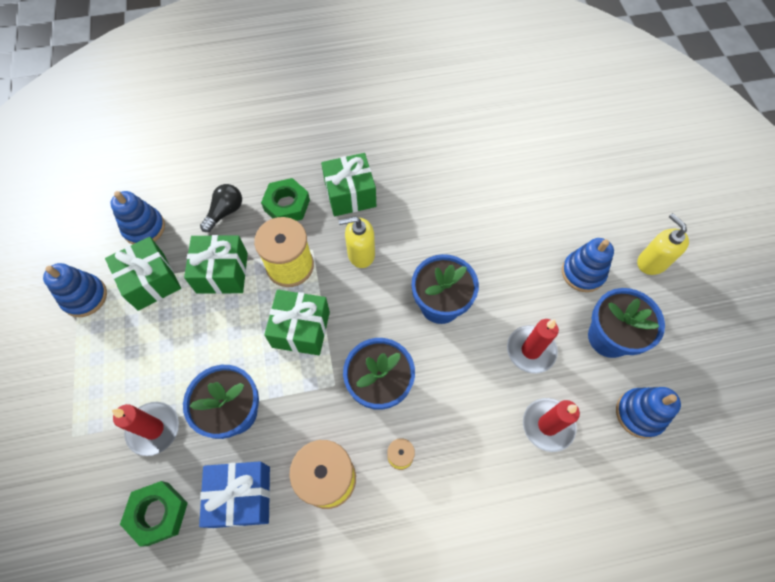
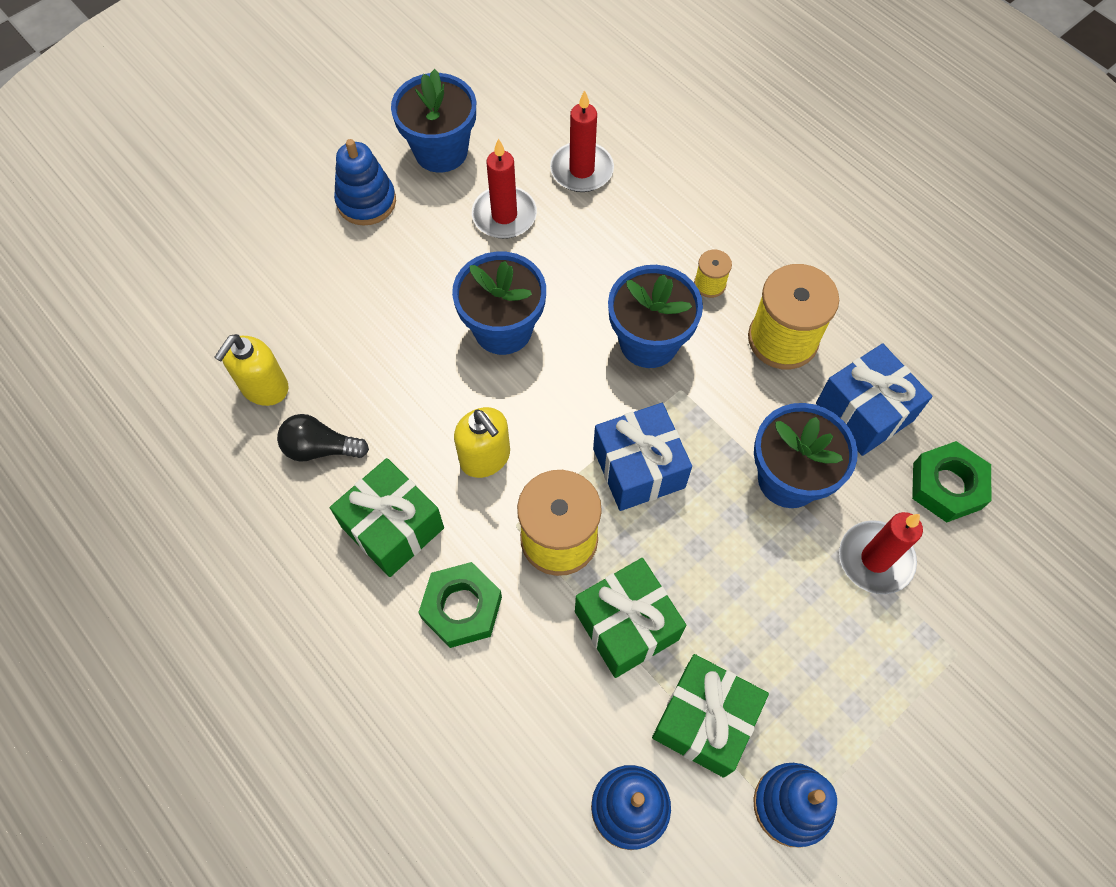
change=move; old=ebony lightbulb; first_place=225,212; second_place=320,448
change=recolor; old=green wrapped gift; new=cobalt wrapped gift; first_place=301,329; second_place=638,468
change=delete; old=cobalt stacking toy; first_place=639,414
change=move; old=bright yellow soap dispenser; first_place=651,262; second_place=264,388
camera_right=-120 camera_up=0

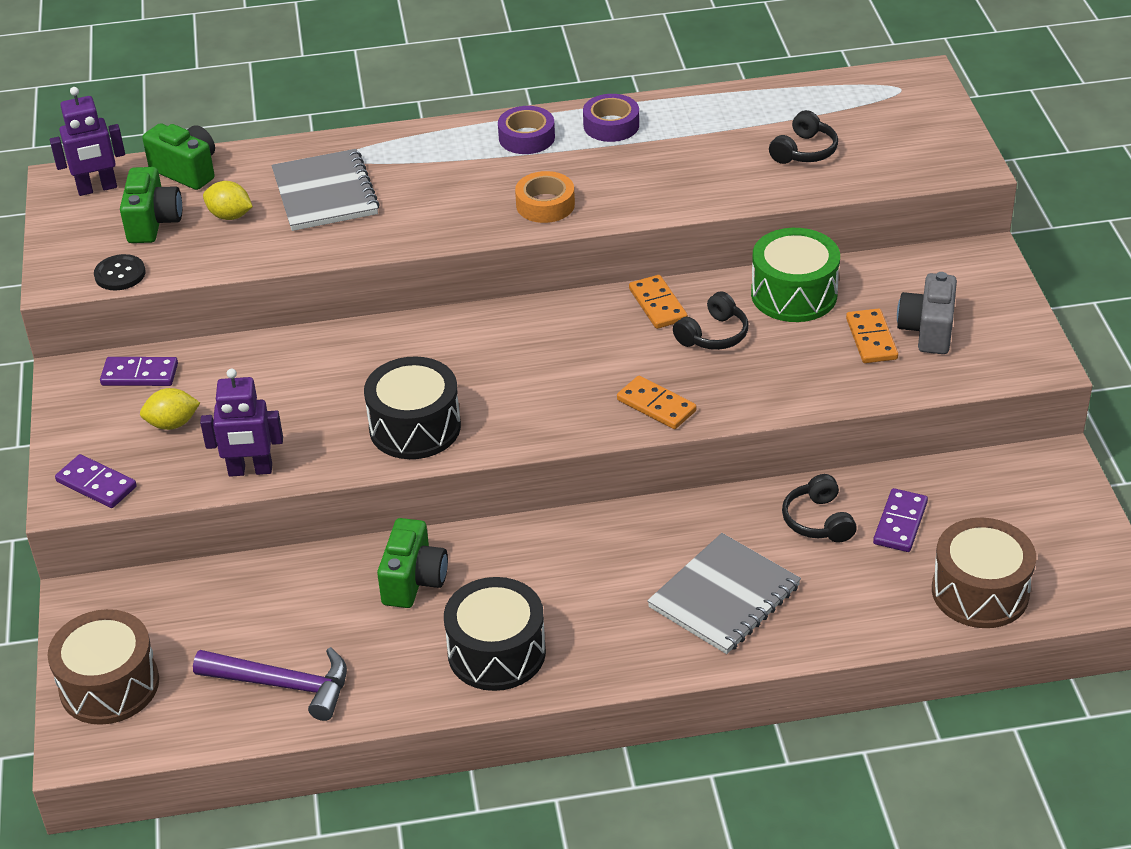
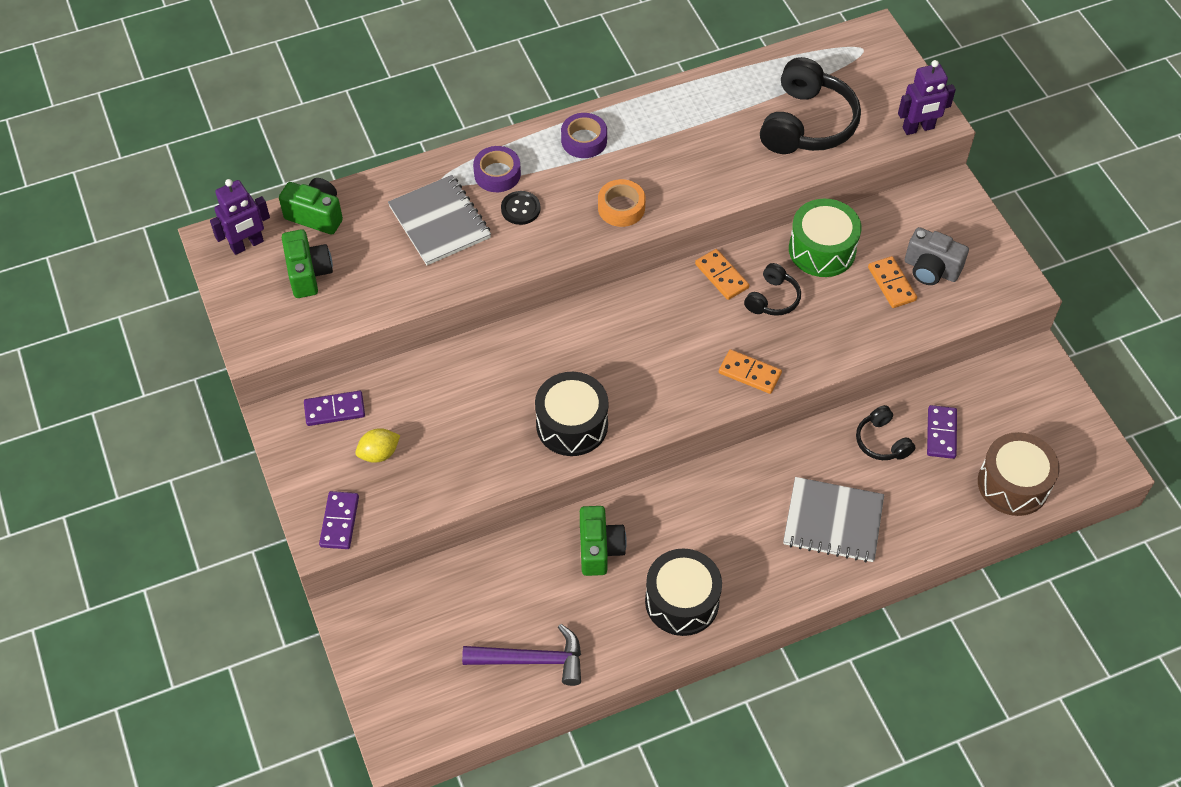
change=delete; old=brown drum; first_place=109,685
change=rotate; old=purple domino; first_place=96,484; second_place=339,521; degrees=75
change=move; old=ebony button; first_place=120,274; second_place=520,209
change=move; old=purple robot figure; first_place=250,470; second_place=918,128
change=delete; old=bright yellow lemon; first_place=230,216
change=move; old=purple tape; first_place=611,125; second_place=497,174
change=rotate; old=gray notepad; first_place=724,596; second_place=833,521; degrees=75
change=resize; old=ebony headphones; first_place=804,151; second_place=806,124; factor=1.92
change=rotate; old=gray compact camera; first_place=927,331; second_place=931,269; degrees=-60
camera_right=-15 camera_up=15

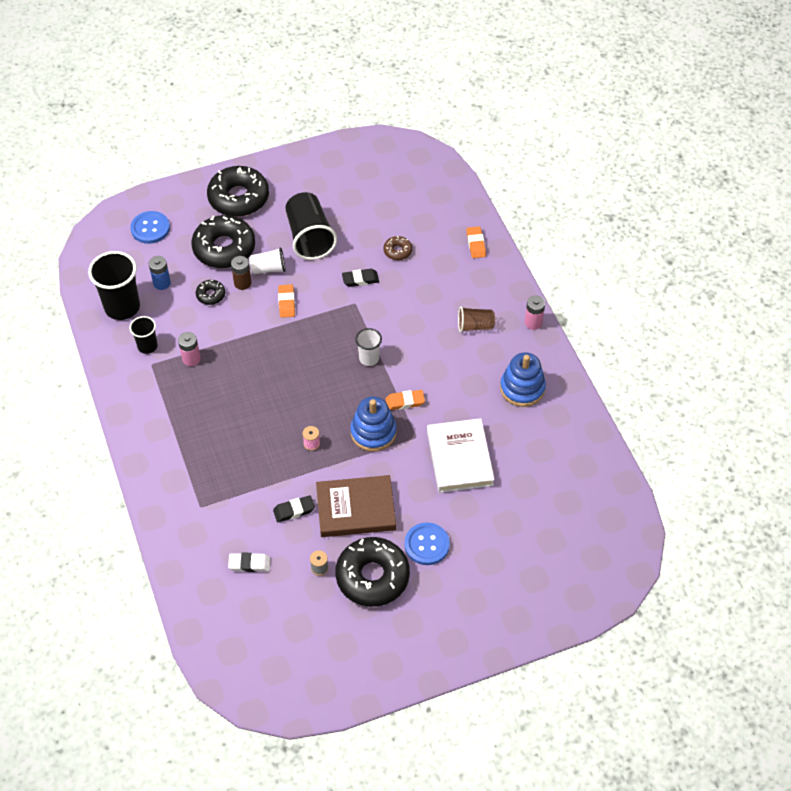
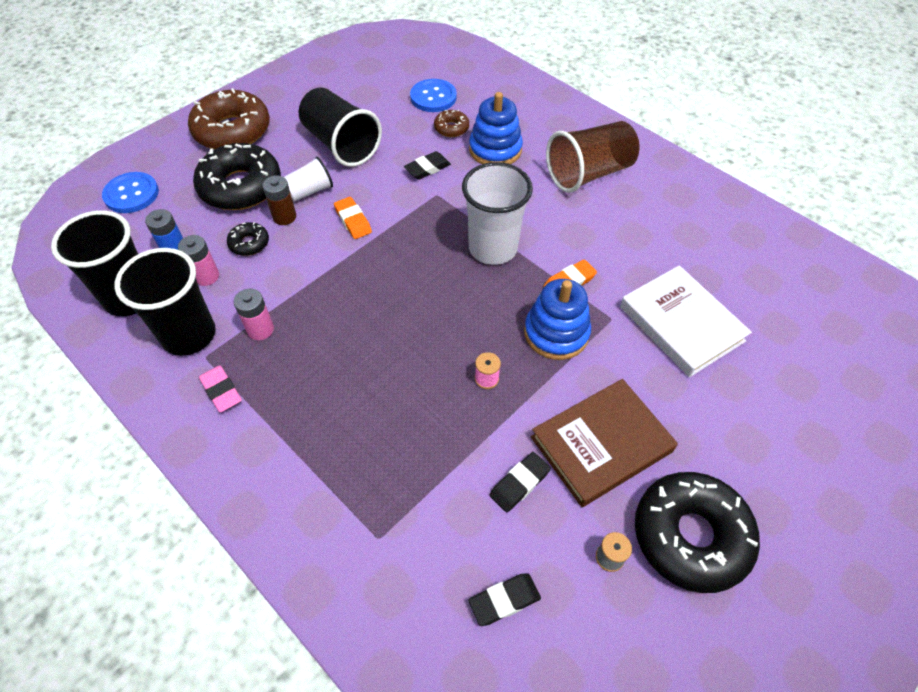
change=resize; old=ebony beaker; first_place=147,346; second_place=189,335; factor=1.83
change=recolor; old=ebony doughnut; new=brown doughnut; first_place=238,198; second_place=232,130
change=recolor; old=snow-white eraser; new=ebony eraser; first_place=249,564; second_place=504,600
change=resize; old=snow-white beaker; first_place=369,358; second_place=493,248; factor=1.83
change=move; old=cobalt button; first_place=427,544; second_place=433,97
change=resize; old=brown beaker; first_place=475,326; second_place=589,174; factor=1.83
change=delete; old=orange eraser; first_place=476,244
change=move; old=cobalt stacking toy; first_place=522,388; second_place=495,150
change=move; old=rosy power cell; first_place=533,322; second_place=206,276
change=insert; new=rosy eraser; second_place=221,391
camera_right=-25 camera_up=0

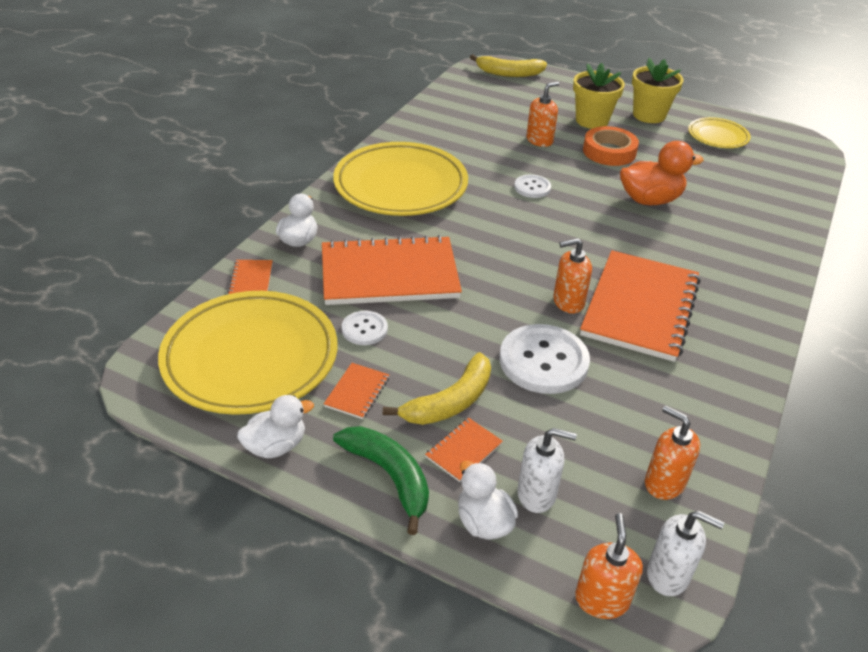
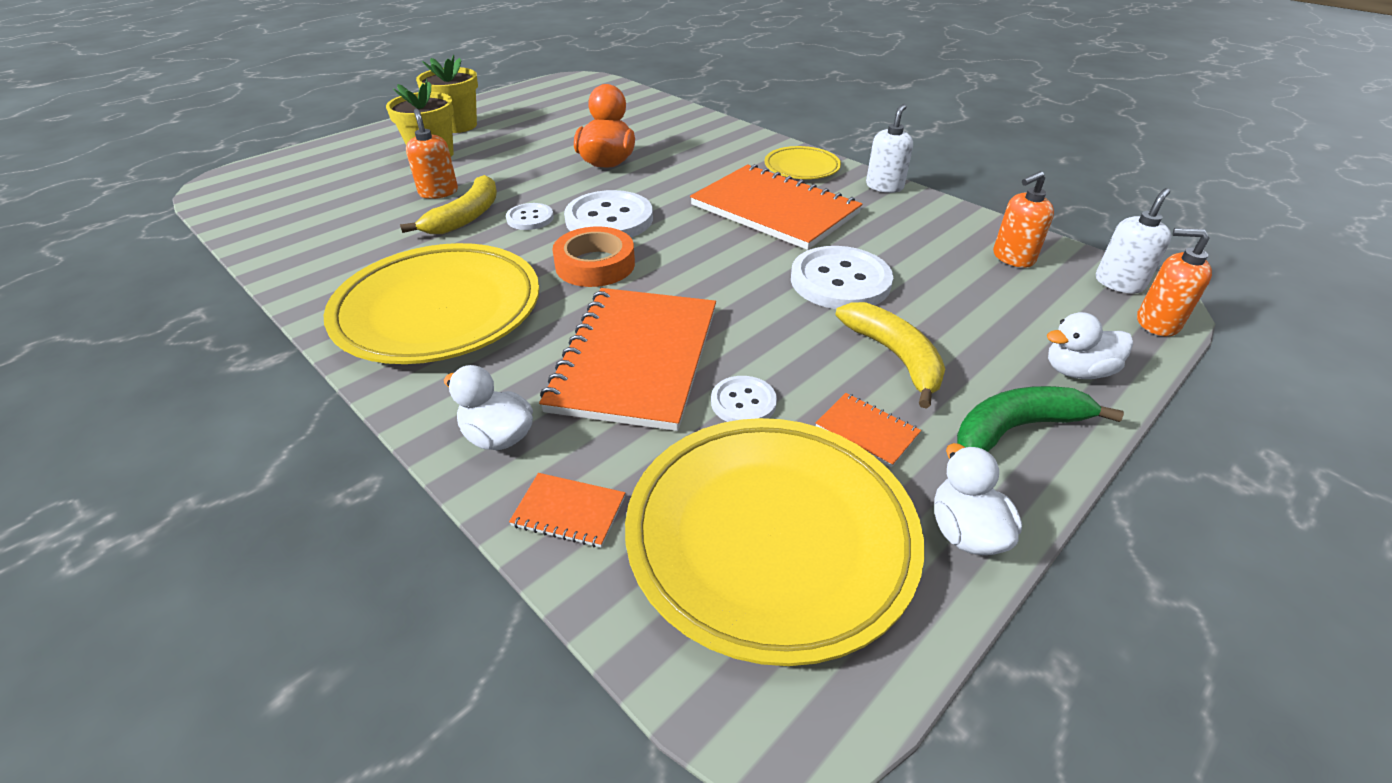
change=delete; old=orange notepad; first_place=463,450
change=move; old=bright yellow banana fruit; first_place=509,73; second_place=466,217
change=move; old=snow-white soap dispenser; first_place=537,494; second_place=884,186
change=delete; old=orange soap dispenser; first_place=568,302
change=move; old=orange tape; first_place=609,151; second_place=595,264
change=move; old=bright yellow flat dish; first_place=717,137; second_place=801,168
change=insert; new=snow-white button; second_place=609,219
camera_right=-70 camera_up=0

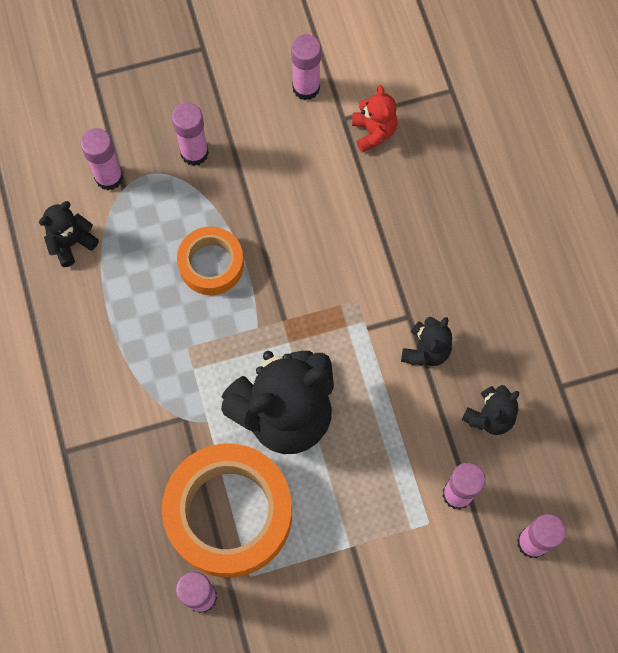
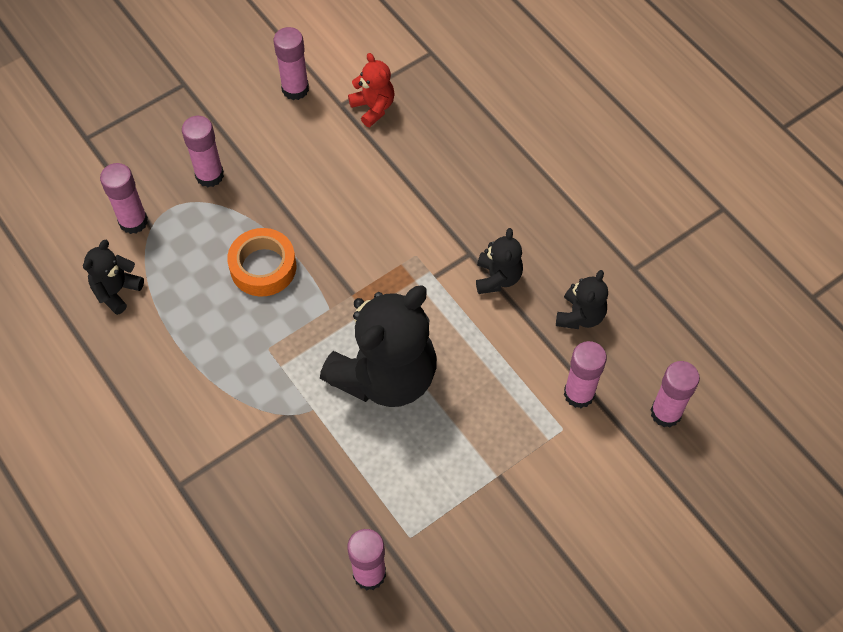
change=delete; old=orange tape; first_place=229,513
camera_right=-20 camera_up=-10

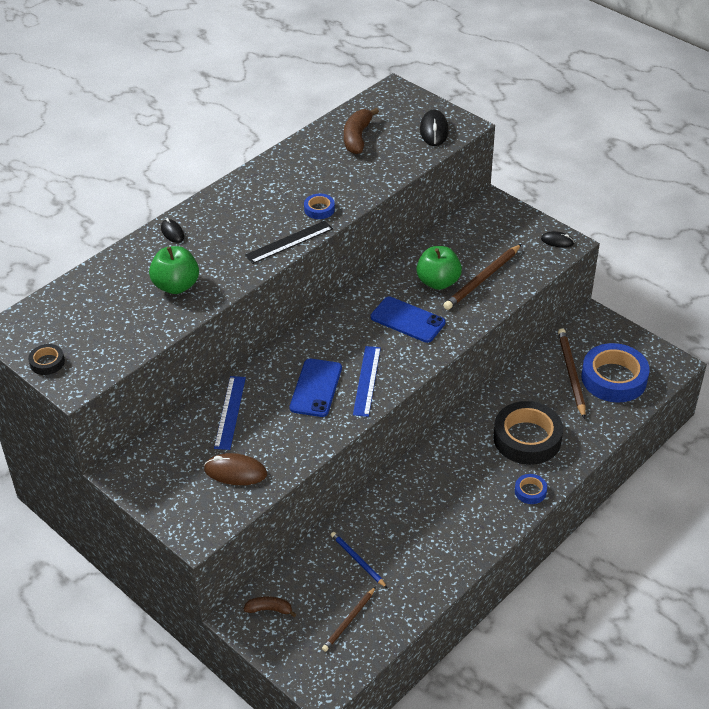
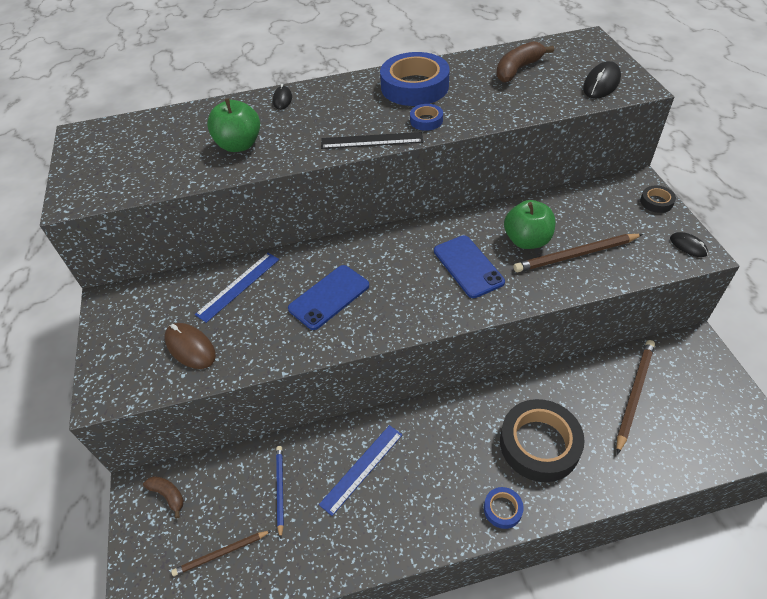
change=move; old=ebony tape; first_place=47,362; second_place=656,202
change=move; old=cobalt measuring stick; first_place=367,381; second_place=362,468
change=move; old=cobalt tape; first_place=614,378; second_place=414,86
camera_right=35 camera_up=5

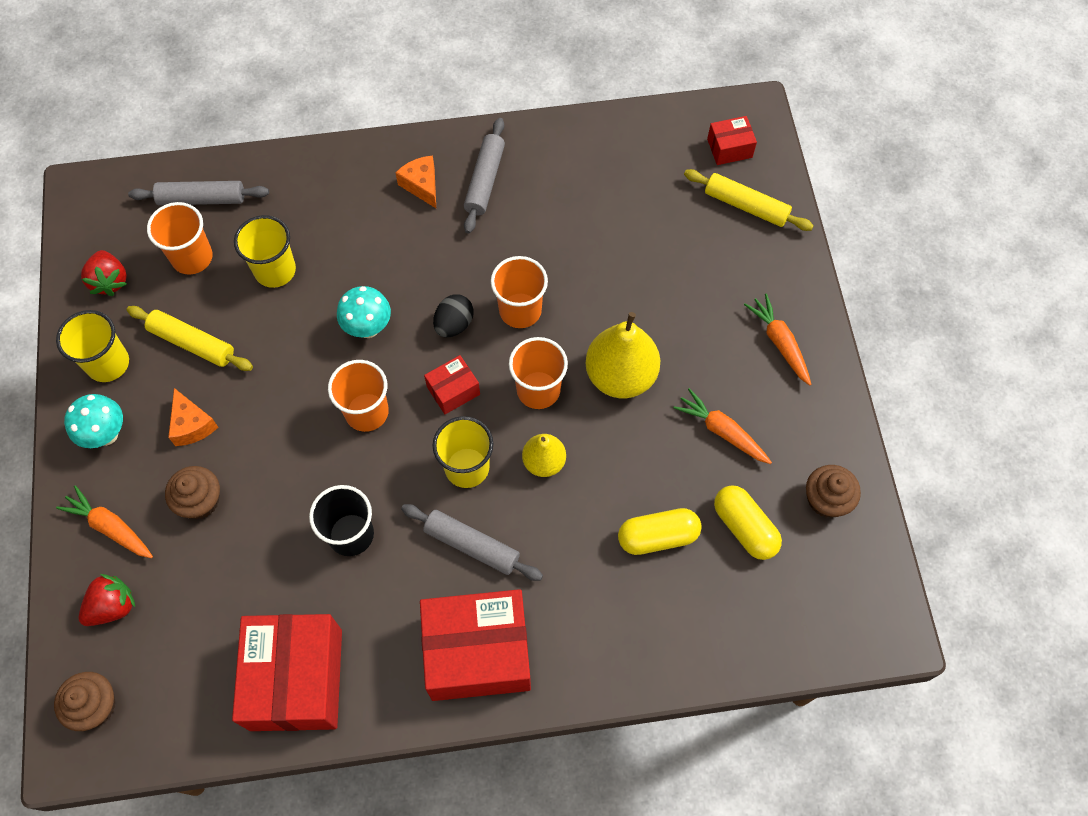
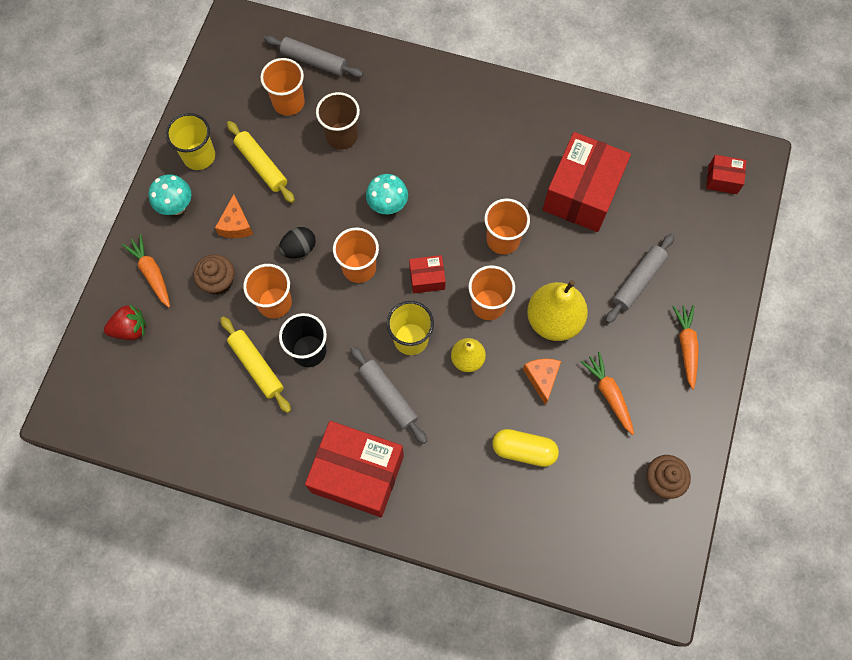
change=delete; old=brown fairy cake; first_place=95,706
change=delete; old=crimson berry; first_place=110,281
change=move; old=crimson box; first_place=296,679; second_place=582,193
change=recolor; old=bright yellow beaker; new=brown beaker; first_place=275,270; second_place=341,136
change=move; old=orange piece of cheese; first_place=422,185; second_place=542,378
change=move; old=ebony egg shape; first_place=454,324; second_place=299,249
change=move; old=gray rolling pin; first_place=484,180; second_place=638,281
change=move; old=bright yellow rolling pin; first_place=746,205; second_place=257,366
change=delete; old=bright yellow pill shape; first_place=744,527
change=insert; new=orange beaker; second_place=274,303
camera_right=25 camera_up=5

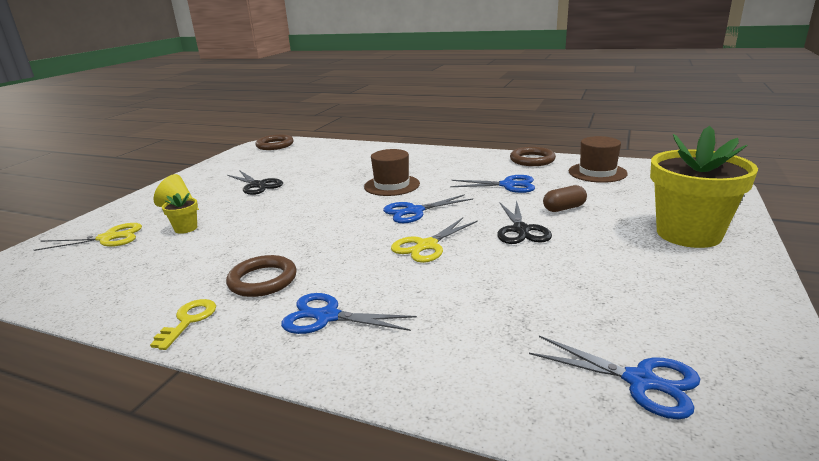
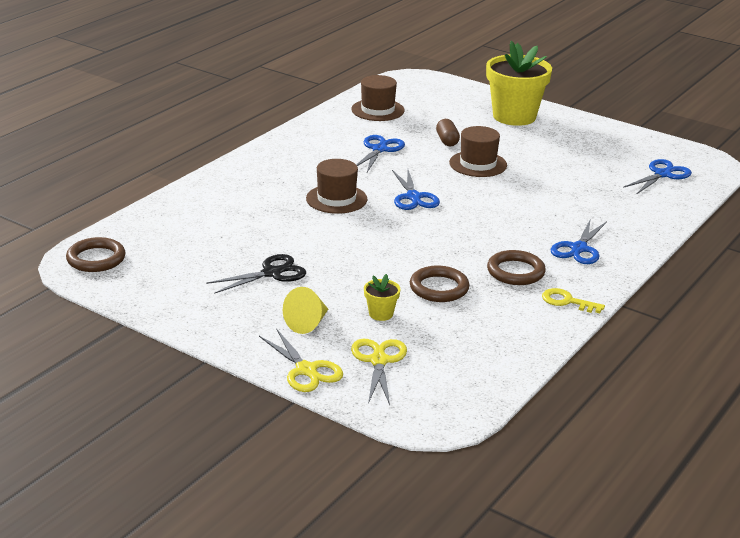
change=move; old=bright yellow scissors; first_place=427,245; second_place=306,370
change=replace; old=ebony scissors; new=brown hat; first_place=521,230; second_place=478,164
change=move; old=brown ring; first_place=532,160; second_place=439,288
camera_right=-80 camera_up=5

